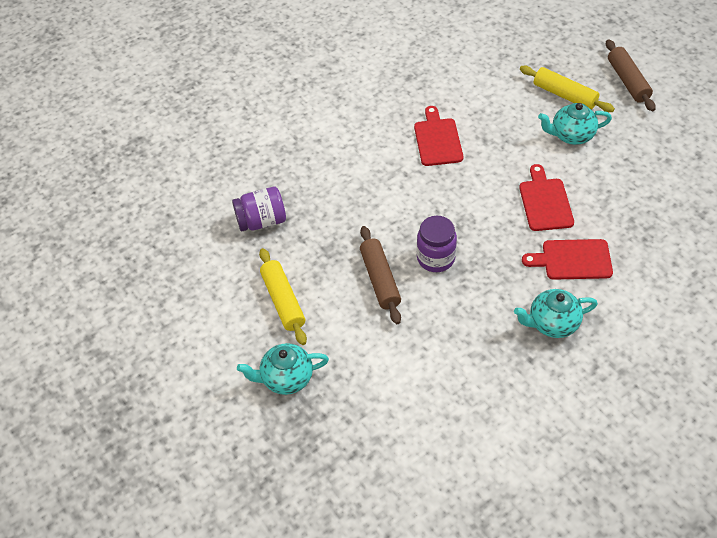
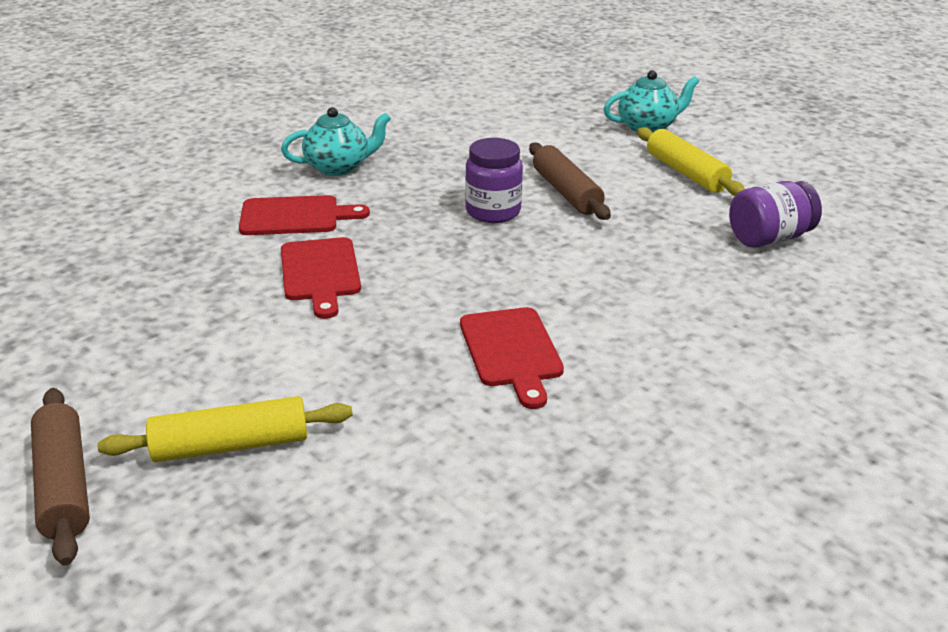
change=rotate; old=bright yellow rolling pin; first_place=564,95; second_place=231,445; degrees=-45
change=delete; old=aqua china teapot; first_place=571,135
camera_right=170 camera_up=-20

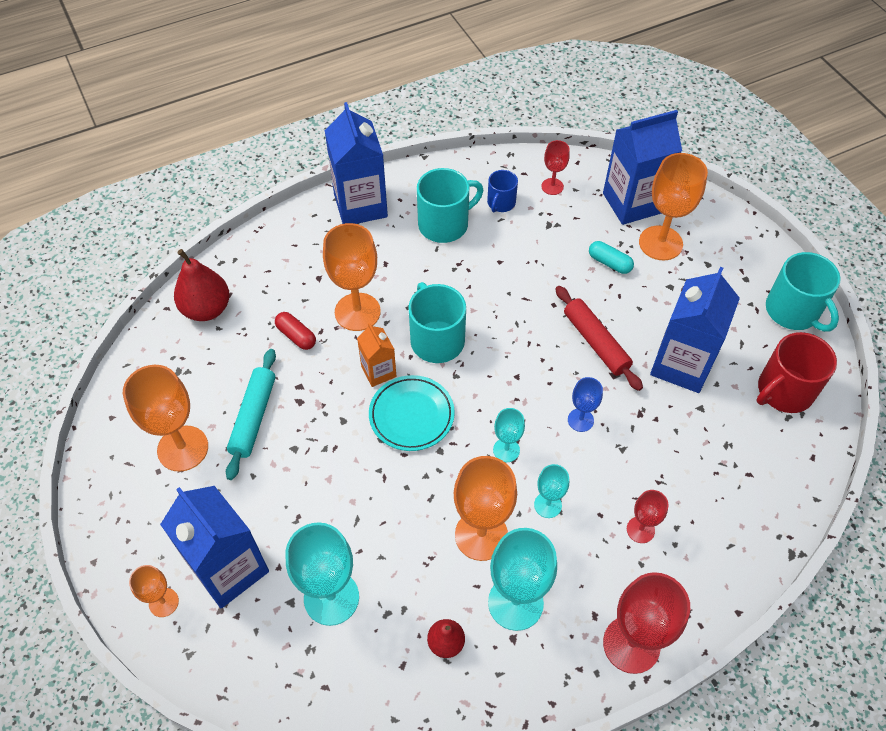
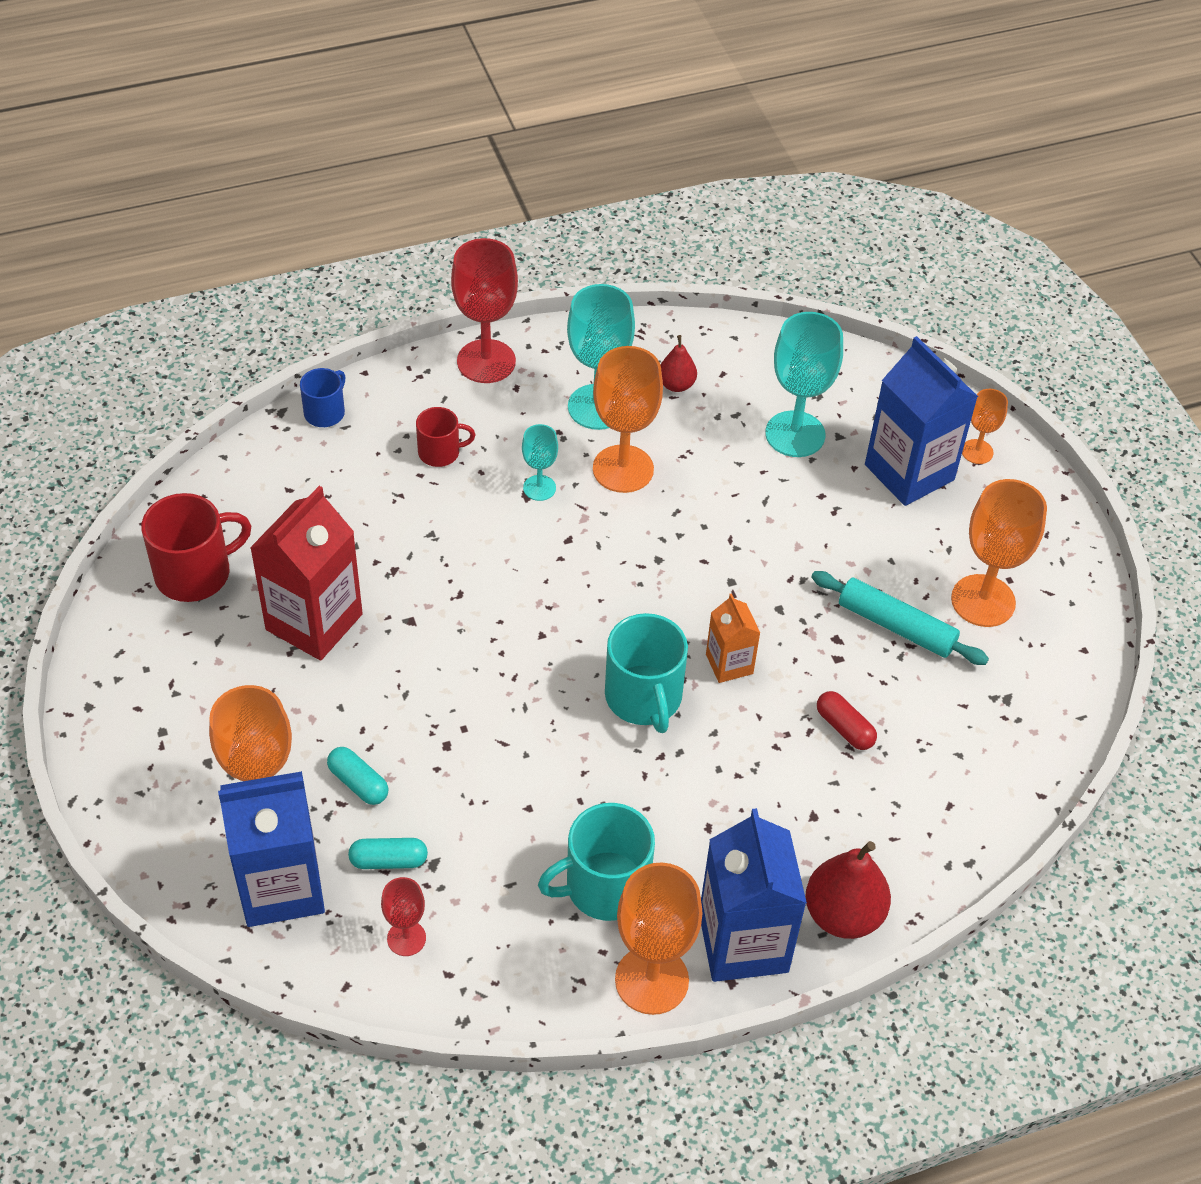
change=move; old=crimson toy pear; first_place=207,309; second_place=843,914
change=rotate; old=aqua rolling pin; first_place=254,417; second_place=896,626; degrees=-75
change=move; old=orange goblet; first_place=357,312; second_place=651,980
change=delete; old=aqua flat dish; first_place=411,415
change=move; old=cobalt tea mug; first_place=501,203; second_place=325,412
change=delete; old=aqua goblet; first_place=506,450
change=delete; old=crimson rolling pin; first_place=596,342
change=delete; old=cobalt goblet; first_place=580,420
change=replace; old=crimson goblet; new=crimson tea mug; first_place=640,530; second_place=440,452
change=recolor; old=cobalt milk carton; new=crimson milk carton; first_place=681,365; second_place=314,622
change=delete; old=aqua tea mug; first_place=793,311
change=insert; new=aqua pill shape; second_place=388,860
camera_right=-175 camera_up=-5

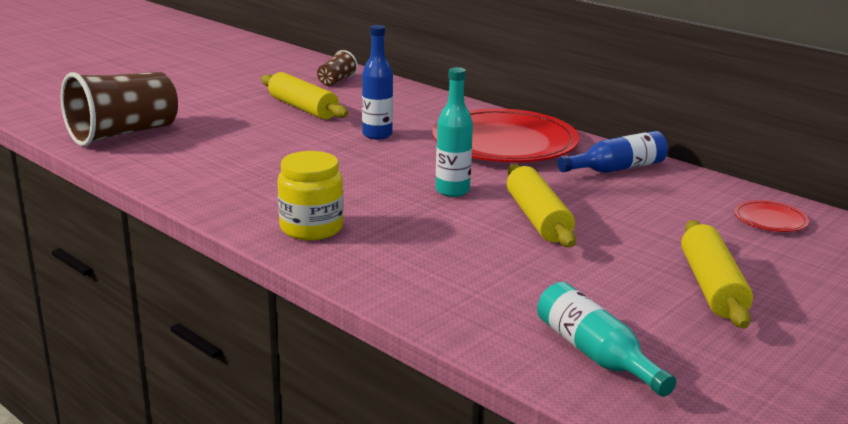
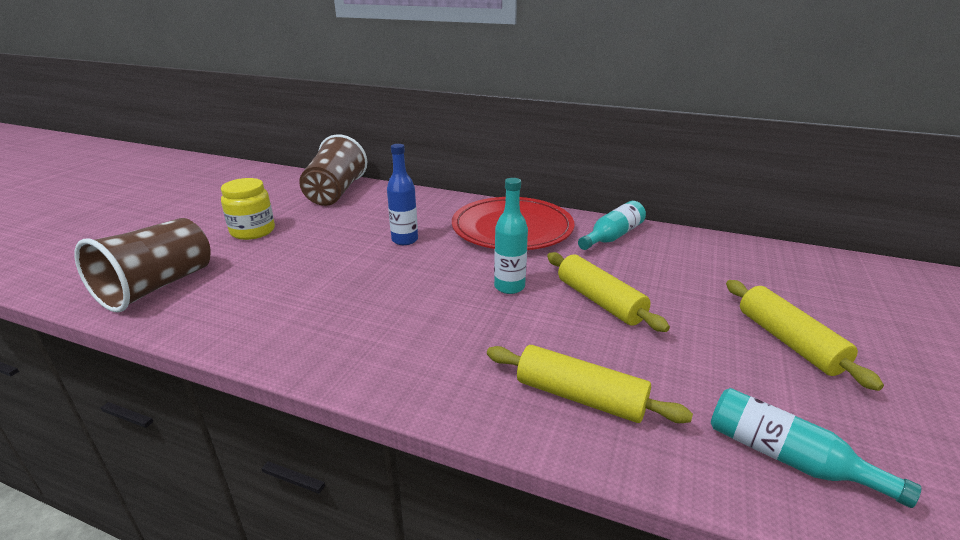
change=move; old=bright yellow rolling pin; first_place=303,108; second_place=580,397
change=move; old=bright yellow preserve jar; first_place=311,228; second_place=253,231
change=resize; old=brown beaker; first_place=336,81; second_place=335,193; factor=2.14
change=recolor; old=cobalt drink bottle; new=aqua drink bottle; first_place=616,168; second_place=612,236
change=delete; old=crimson flat dish; first_place=770,220
camera_right=-20 camera_up=5

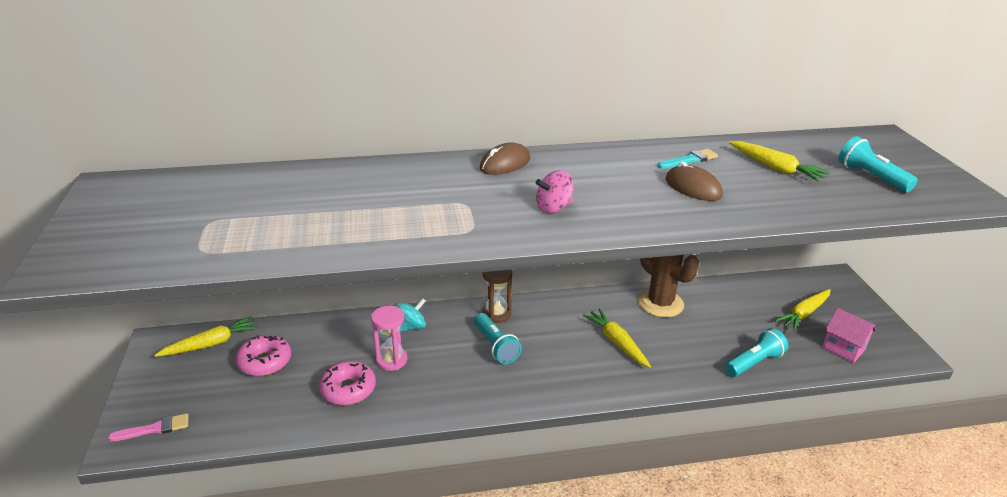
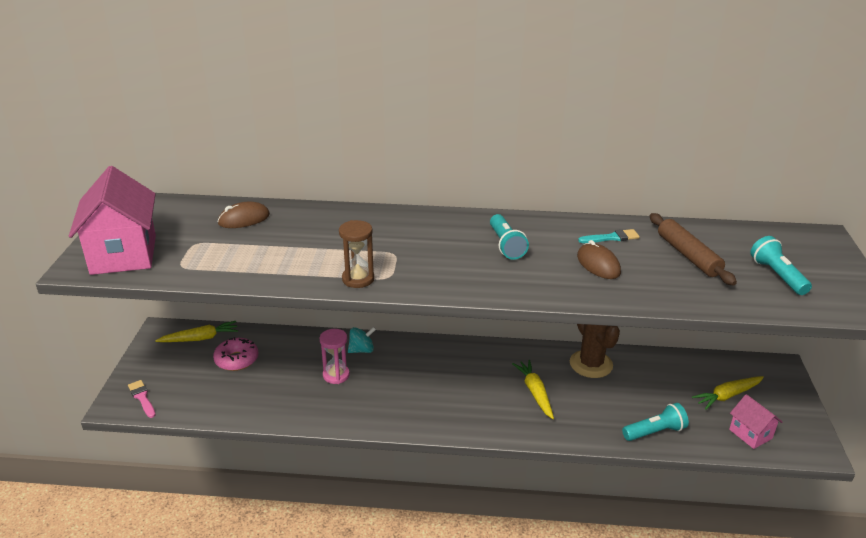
change=rotate; old=rosy paint brush; first_place=155,428; second_place=142,398; degrees=-120
change=delete; old=rosy doughnut; first_place=348,389
change=move; old=aqua pocket torch; first_place=495,346; second_place=506,245
change=move; old=brown PC mouse; first_place=505,164; second_place=244,219
change=move; old=brown sand timer; first_place=496,314; second_place=358,279
change=delete; old=rosy spinning top; first_place=553,208
change=replace; old=bright yellow root vegetable; new=brown rolling pin; first_place=775,168; second_place=688,255
change=insert; new=rosy toy house; second_place=124,254
camera_right=15 camera_up=0

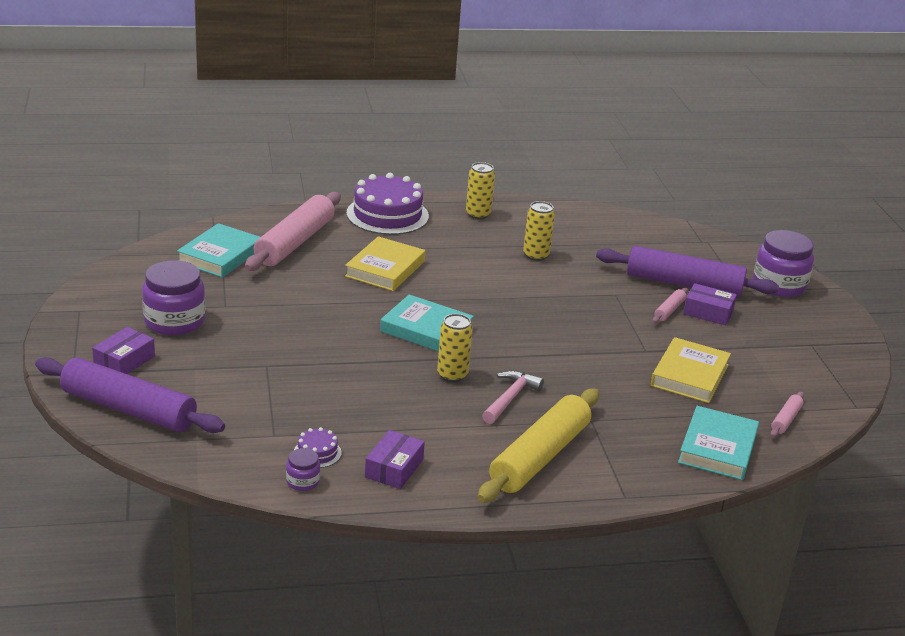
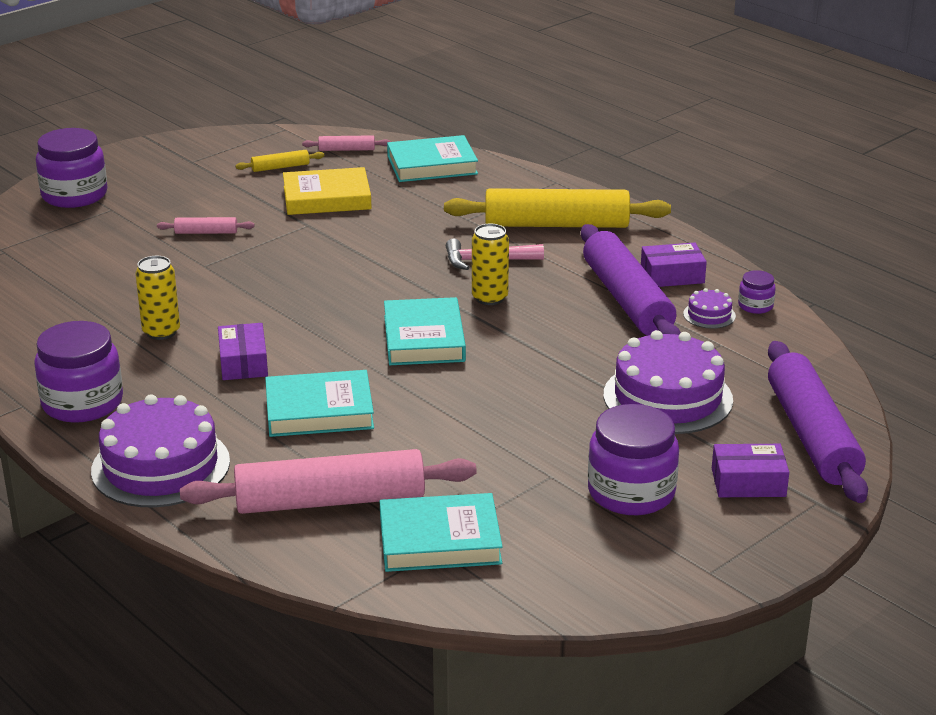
change=recolor; old=bright yellow hardback; new=aqua hardback; first_place=385,269; second_place=319,410
change=replace; old=bright yellow tin; new=purple preserve jar; first_place=478,214; second_place=82,403
change=move; old=purple rolling pin; first_place=684,284; second_place=627,299
change=move; old=purple box; first_place=708,312; second_place=243,362
change=insert; new=bright yellow rolling pin; second_place=280,167
change=insert; new=purple cake; second_place=667,397
camera_right=-120 camera_up=0

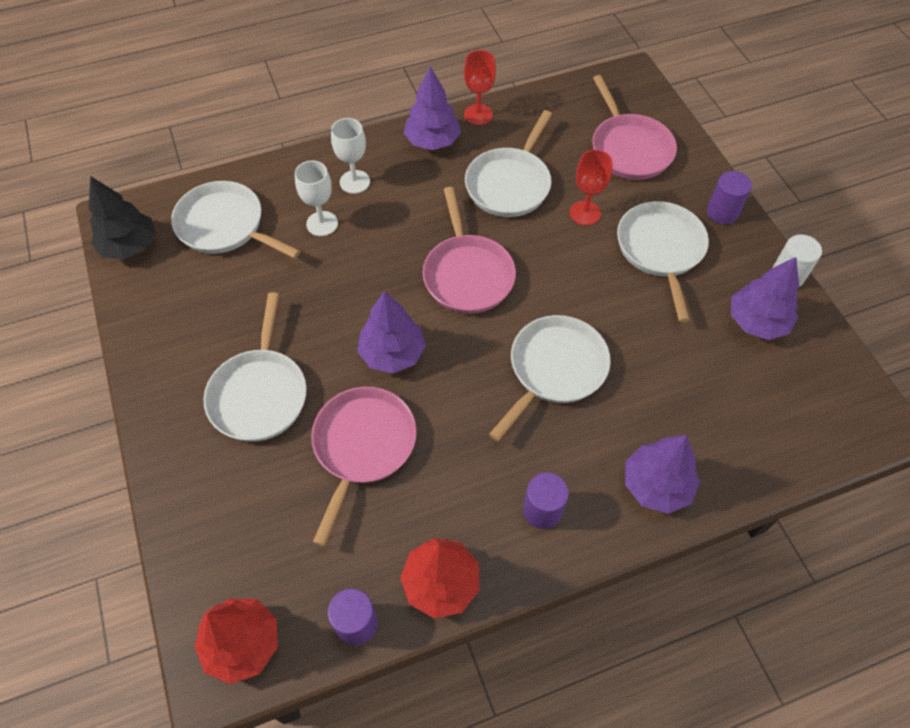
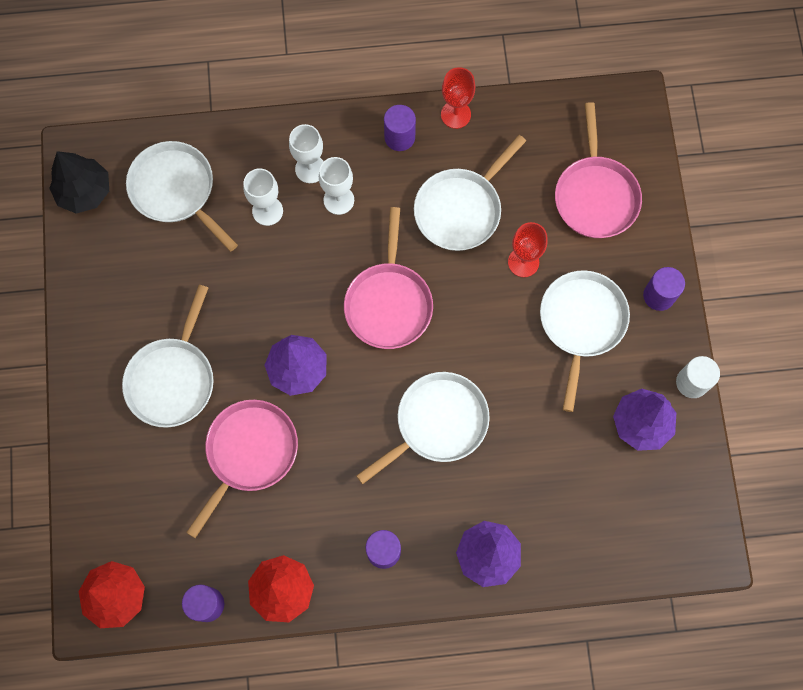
change=replace; old=purple tree; new=purple cylinder; first_place=432,141; second_place=399,137
change=insert; new=snow-white goblet; second_place=338,200
camera_right=15 camera_up=15

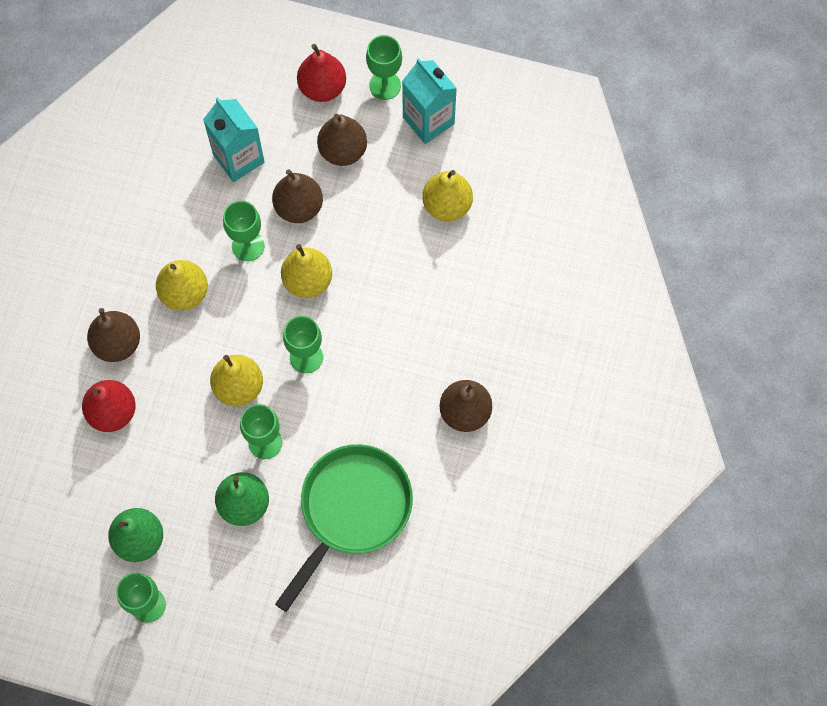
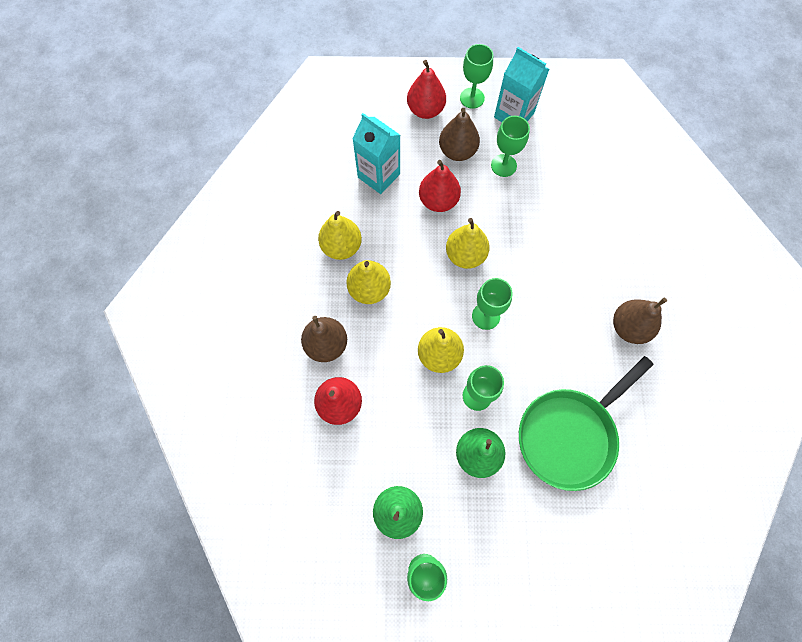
change=move; old=green goblet; first_place=248,246; second_place=503,165
change=recolor; old=brown toy pear; new=crimson toy pear; first_place=299,207; second_place=438,201
change=rotate; old=green skillet; first_place=352,510; second_place=569,434; degrees=-150
change=move; old=bright yellow toy pear; first_place=447,205; second_place=341,247
camera_right=-15 camera_up=0

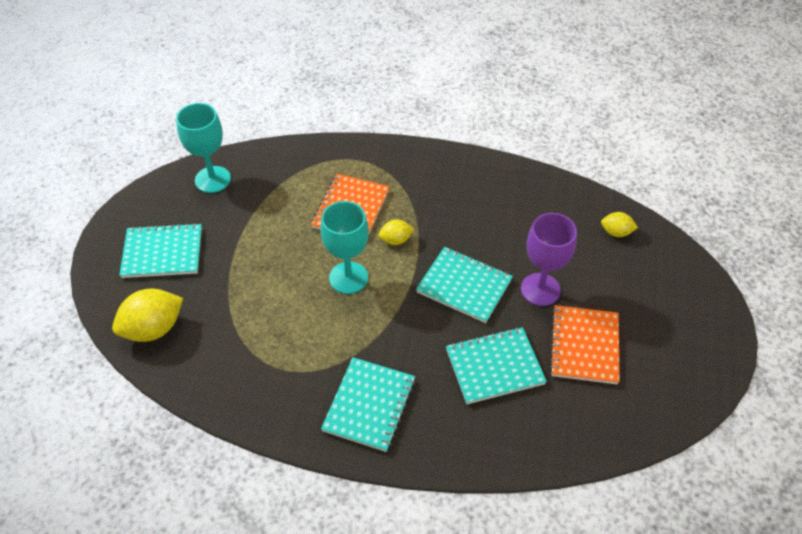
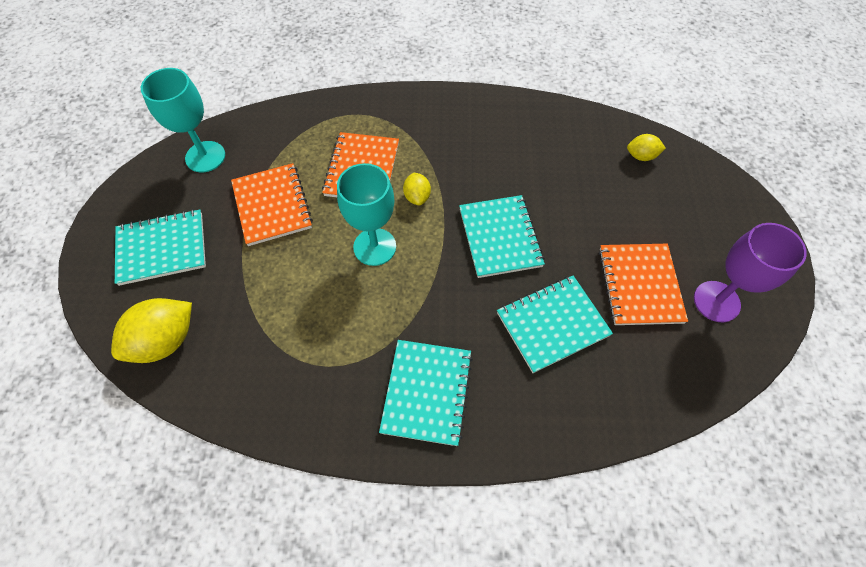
change=rotate; old=bright yellow lemon; first_place=396,240; second_place=417,197; degrees=-75
change=rotate; old=aqua notepad; first_place=464,286; second_place=500,237; degrees=60
change=move; old=purple goblet; first_place=540,289; second_place=716,301
change=insert; new=orange notepad; second_place=272,205
camera_right=-10 camera_up=10

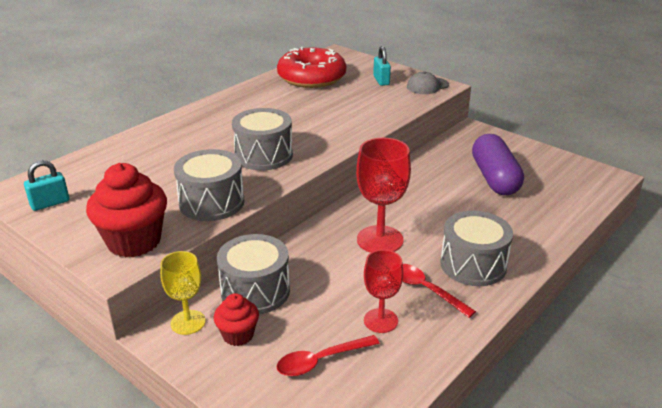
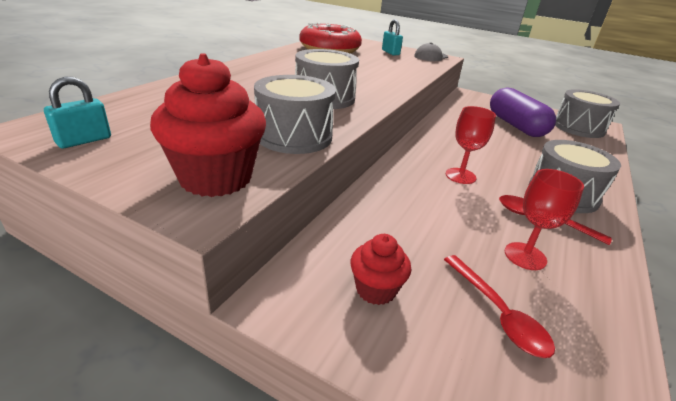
change=delete; old=bright yellow goblet; first_place=188,322
change=move; old=gray drum; first_place=255,291; second_place=578,128
change=rotate; old=crimson tablespoon; first_place=321,361; second_place=497,313; degrees=-75
change=resize; old=crimson goblet; first_place=380,240; second_place=460,176; factor=0.63
camera_right=-15 camera_up=0

